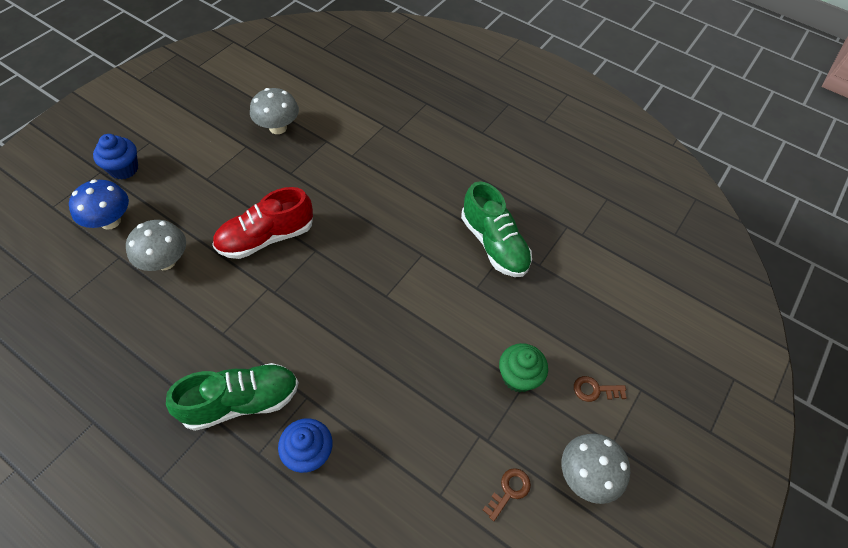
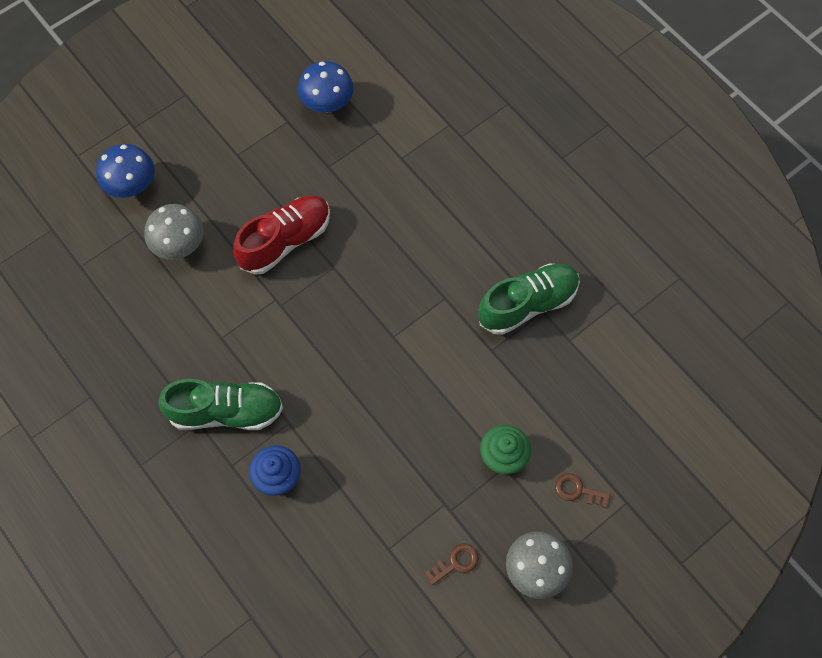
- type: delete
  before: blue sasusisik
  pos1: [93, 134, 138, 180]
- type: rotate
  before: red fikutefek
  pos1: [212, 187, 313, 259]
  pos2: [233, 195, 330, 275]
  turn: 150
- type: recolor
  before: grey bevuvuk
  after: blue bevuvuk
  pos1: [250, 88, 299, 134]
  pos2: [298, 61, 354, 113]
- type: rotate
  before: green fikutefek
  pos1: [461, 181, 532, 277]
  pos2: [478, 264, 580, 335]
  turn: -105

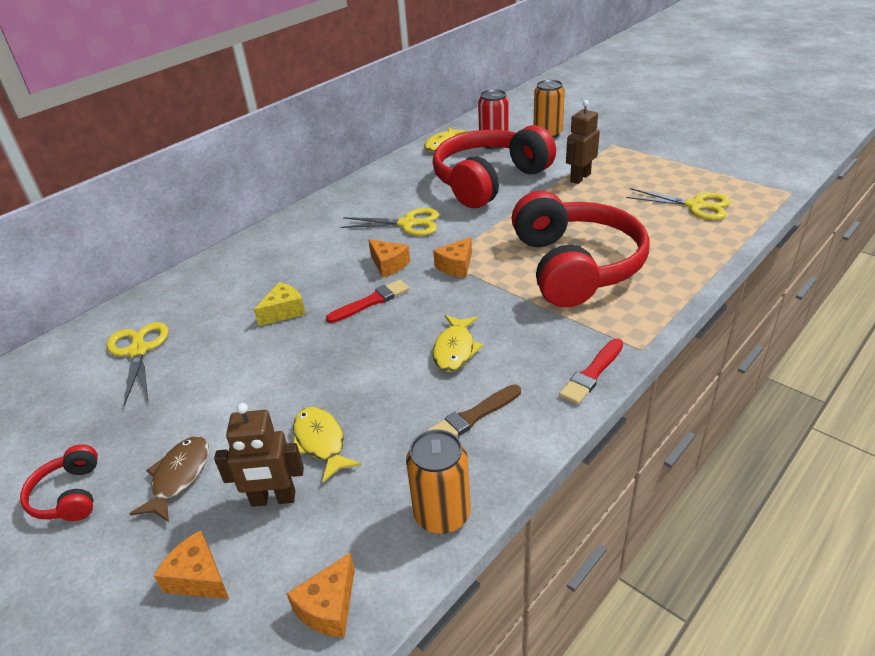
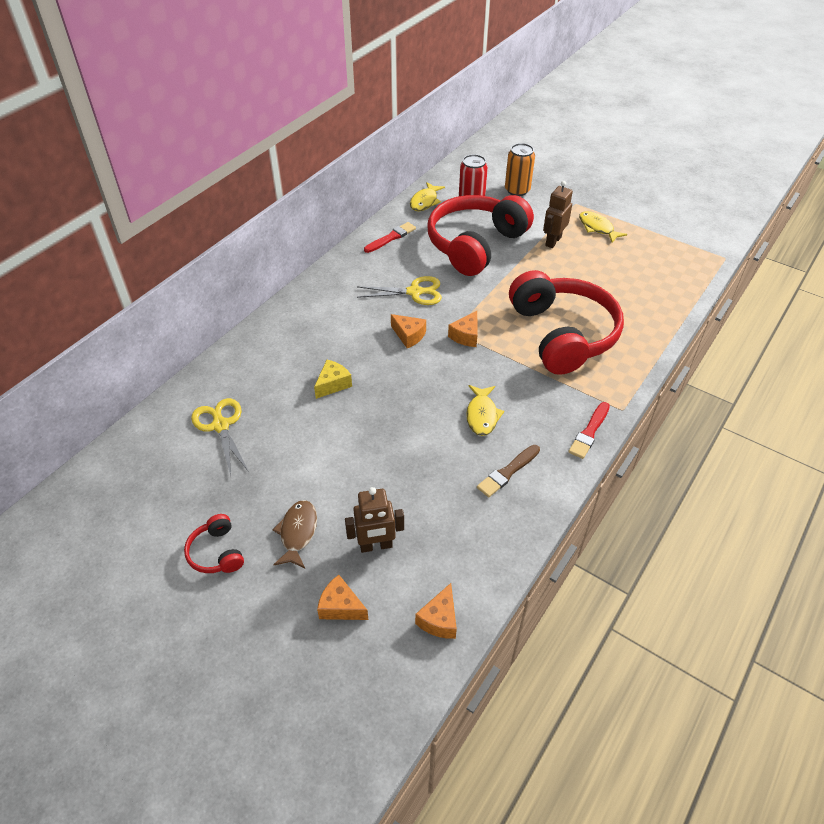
- type: move
  before: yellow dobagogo
  pos1: [293, 407, 361, 482]
  pos2: [579, 211, 627, 243]
- type: move
  before: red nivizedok
  pos1: [326, 280, 409, 323]
  pos2: [364, 222, 416, 253]
- type: delete
  before: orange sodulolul
  pos1: [406, 430, 471, 534]
- type: delete
  before: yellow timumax
  pos1: [626, 188, 731, 220]

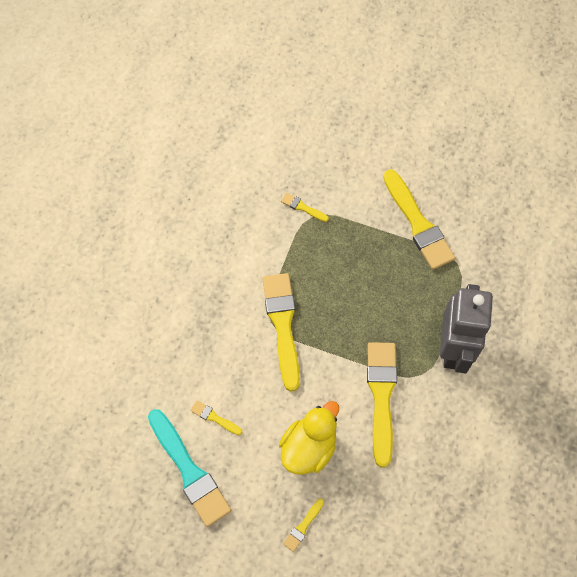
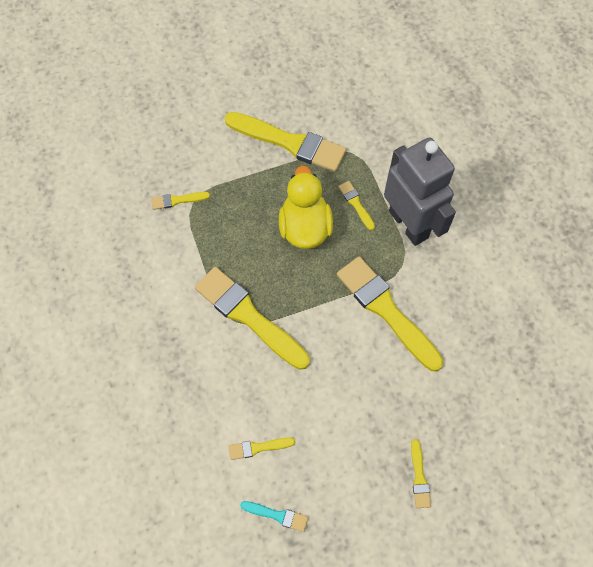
- type: resize
  before: turquoise nivizedok
  pos1: [148, 409, 231, 527]
  pos2: [240, 501, 308, 532]
  scale: 0.44
- type: move
  before: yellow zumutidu
  pos1: [279, 401, 339, 475]
  pos2: [279, 165, 333, 249]
- type: insert
  after: yellow nivizedok
  pos2: [338, 181, 375, 230]

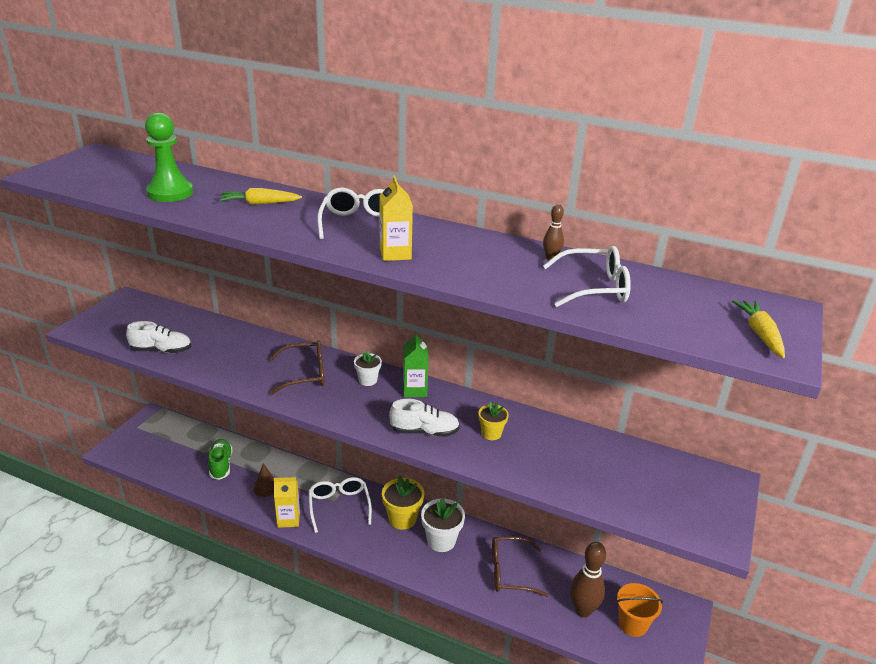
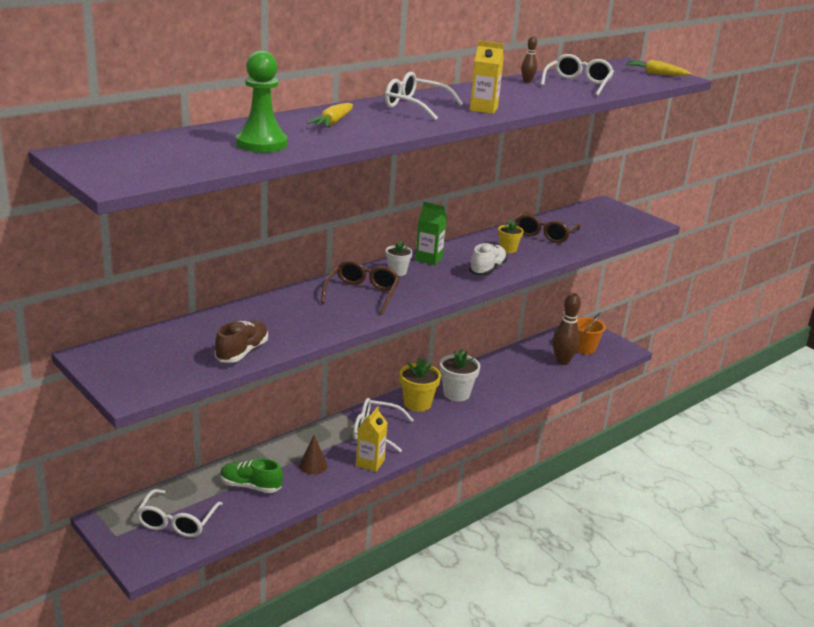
- type: recolor
  before: white fikutefek
  after: brown fikutefek
  pos1: [126, 321, 191, 353]
  pos2: [215, 321, 268, 363]
- type: move
  before: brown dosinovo
  pos1: [492, 537, 549, 597]
  pos2: [516, 211, 580, 243]
- type: insert
  after: white dosinovo
  pos2: [136, 489, 223, 537]

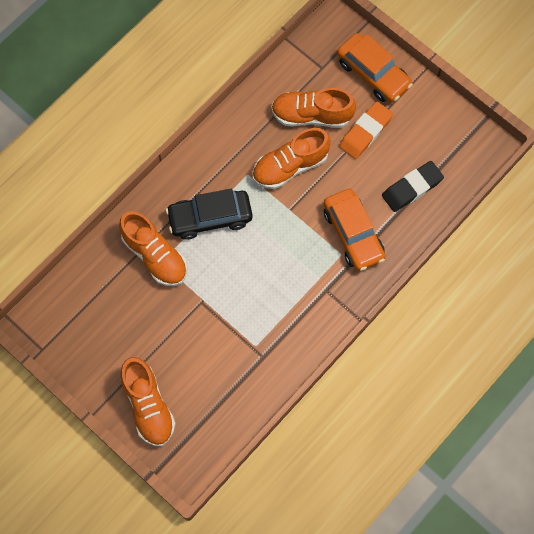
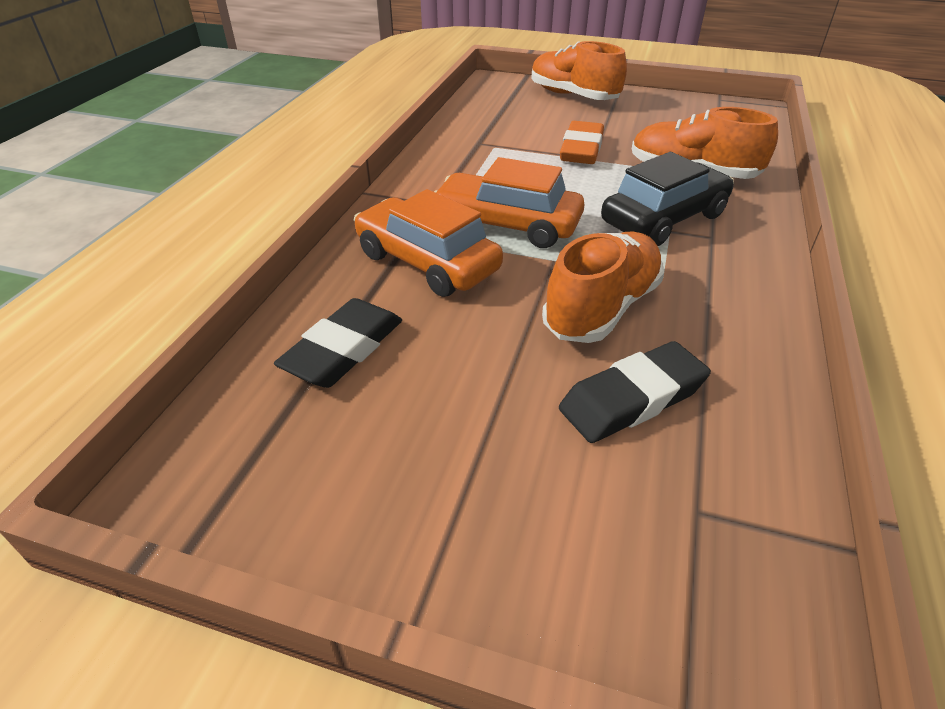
- type: replace
  before: orange fikutefek
  after: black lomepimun
  pos1: [271, 88, 356, 128]
  pos2: [559, 341, 711, 443]
- type: move
  before: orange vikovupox
  pos1: [337, 33, 413, 103]
  pos2: [434, 157, 585, 248]
- type: move
  before: orange lomepimun
  pos1: [339, 101, 393, 159]
  pos2: [560, 121, 604, 164]

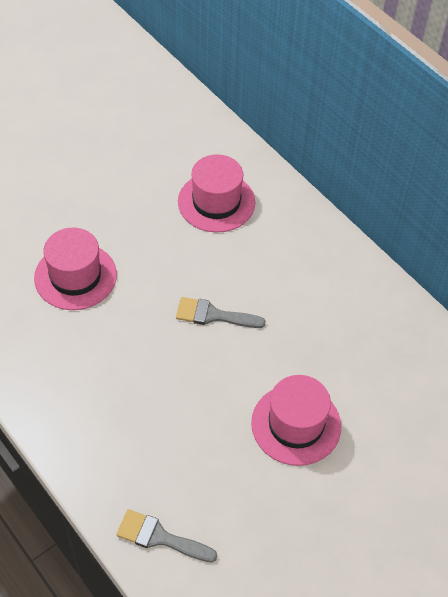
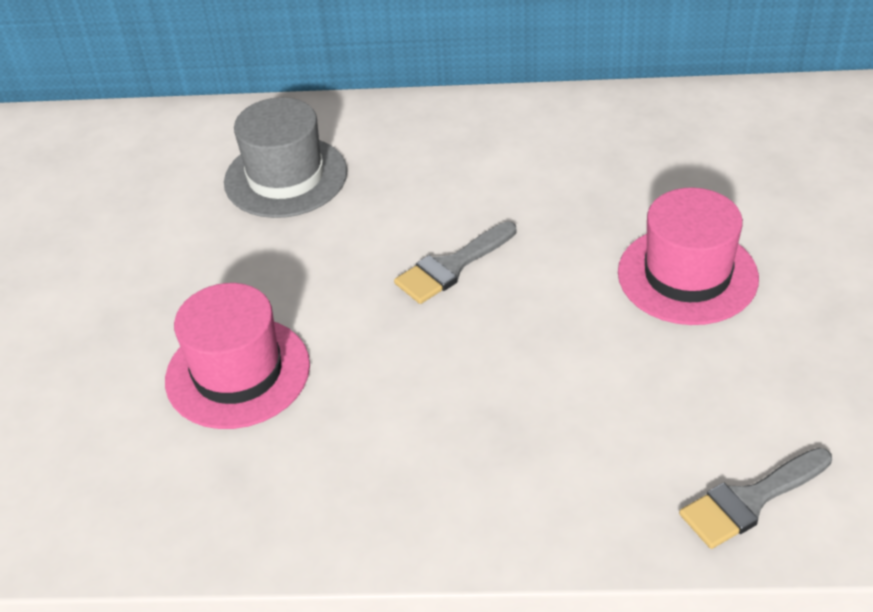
- type: recolor
  before: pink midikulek
  after: grey midikulek
  pos1: [178, 154, 255, 232]
  pos2: [224, 97, 347, 218]

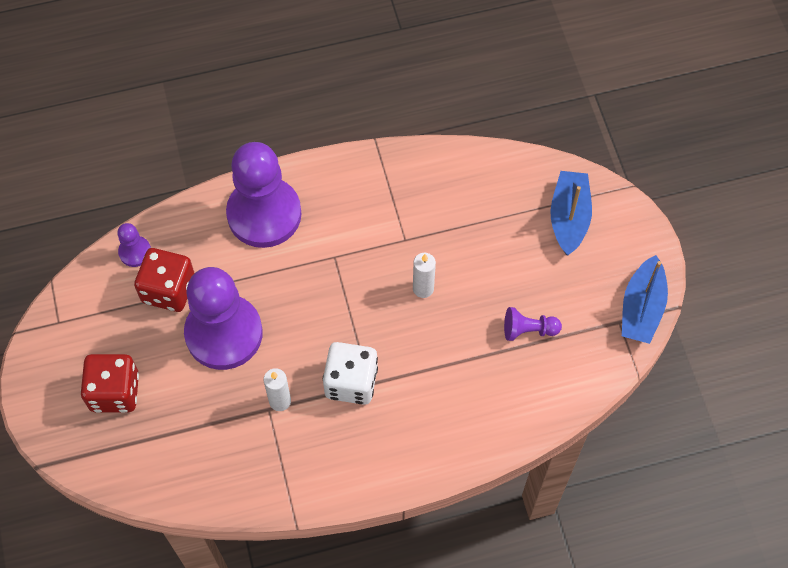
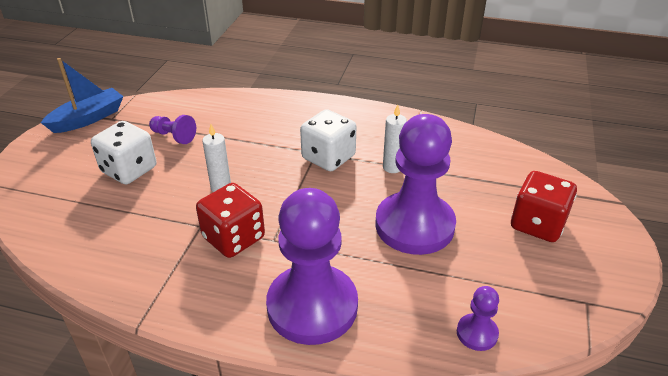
- type: move
  before: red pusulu
  pos1: [134, 248, 194, 312]
  pos2: [196, 183, 265, 258]
- type: delete
  before: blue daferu
  pos1: [550, 171, 592, 255]
- type: insert
  after: white pusulu
  pos2: [91, 121, 157, 185]

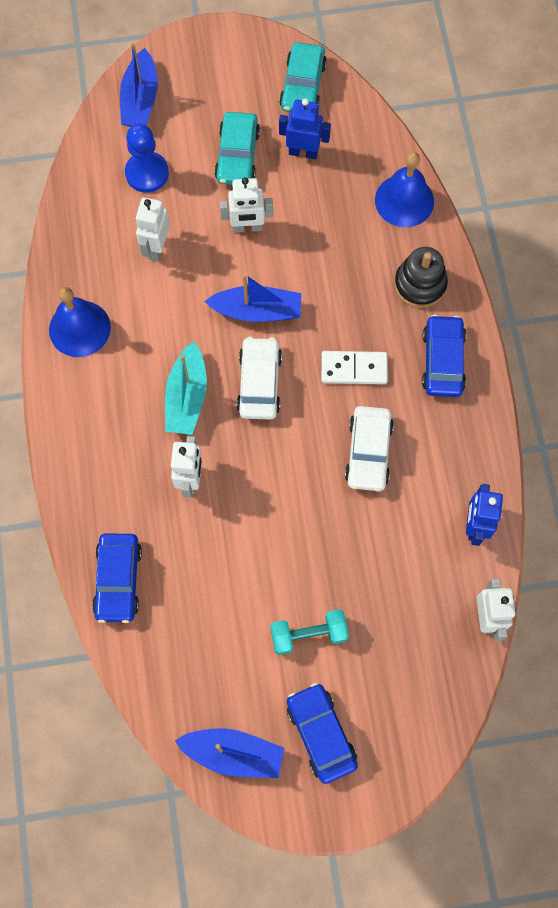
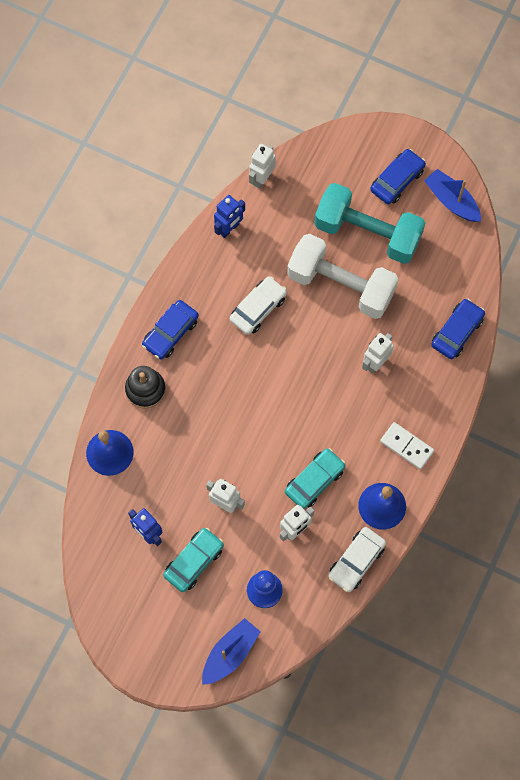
- type: delete
  before: turquoise daferu
  pos1: [165, 341, 207, 435]
- type: delete
  before: blue daferu
  pos1: [204, 274, 301, 322]
- type: move
  before: white vikovupox
  pos1: [237, 337, 282, 420]
  pos2: [328, 527, 386, 592]
- type: resize
  before: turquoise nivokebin
  pos1: [270, 609, 349, 655]
  pos2: [314, 183, 425, 264]
  scale: 2.07
- type: move
  before: turquoise vikovupox
  pos1: [279, 42, 327, 112]
  pos2: [285, 448, 345, 509]
- type: rotate
  before: blue vikovupox
  pos1: [287, 683, 358, 784]
  pos2: [370, 149, 426, 205]
  turn: -150
- type: move
  before: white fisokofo
  pos1: [321, 351, 388, 384]
  pos2: [380, 422, 434, 469]
- type: insert
  after: white nivokebin
  pos2: [287, 234, 399, 319]

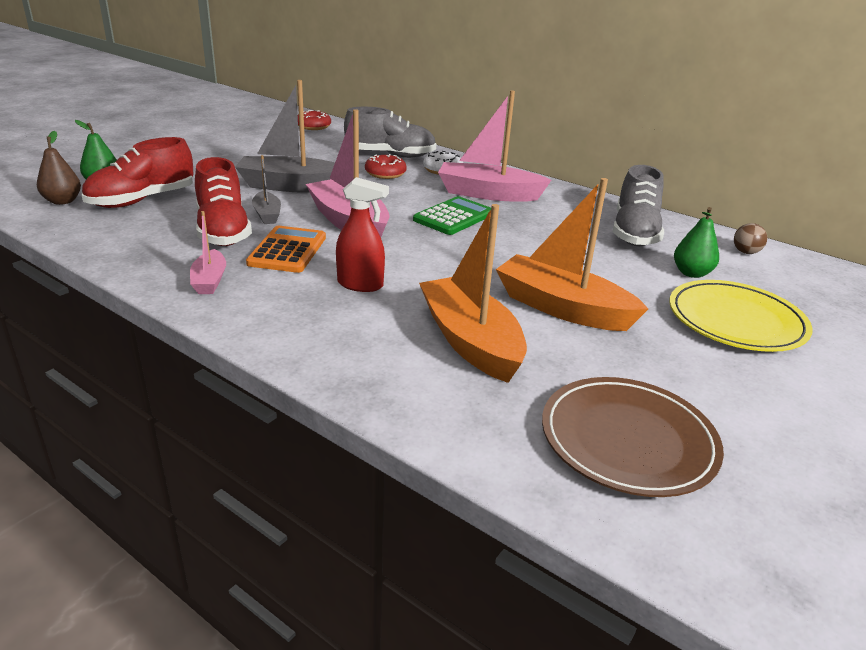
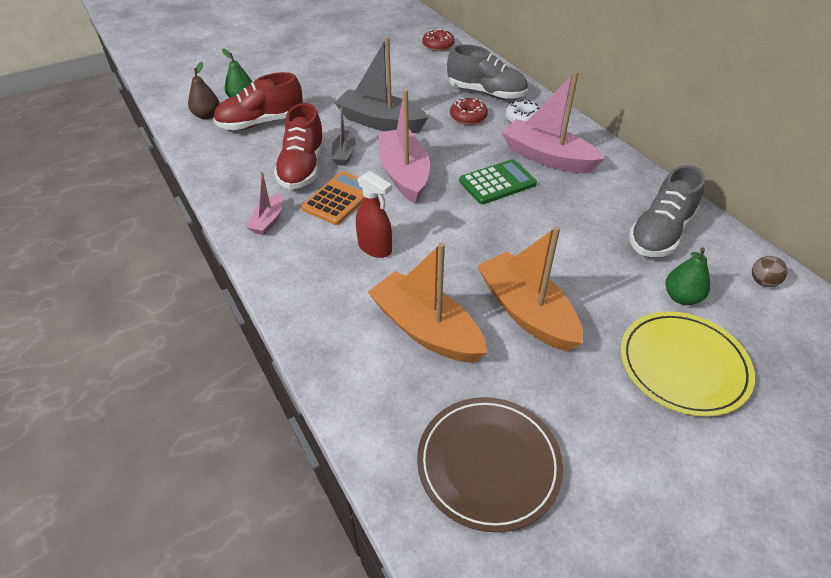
- type: rotate
  before: orange daferu
  pos1: [419, 204, 527, 383]
  pos2: [368, 242, 487, 363]
  turn: -45

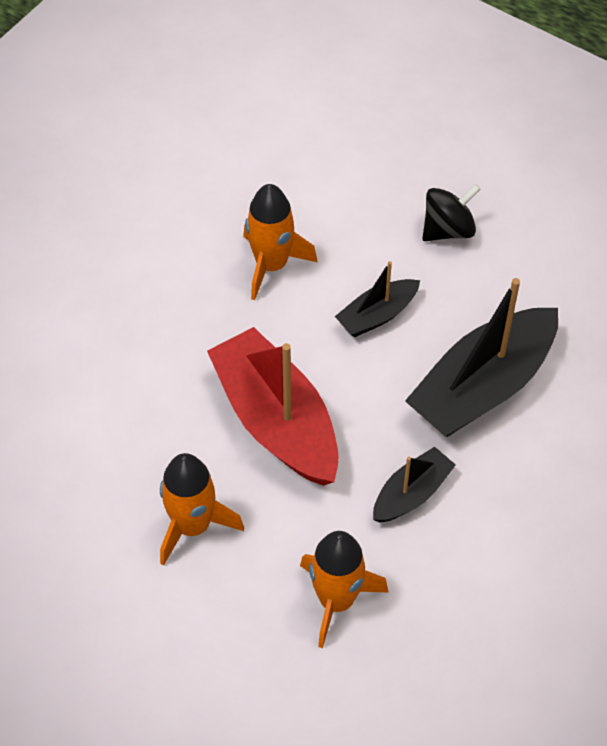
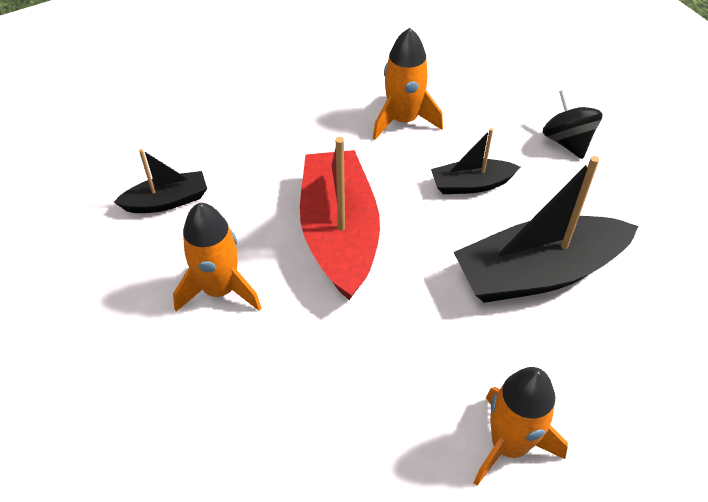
- type: move
  before: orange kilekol
  pos1: [300, 531, 389, 648]
  pos2: [474, 367, 568, 486]
- type: move
  before: black daferu
  pos1: [373, 447, 456, 523]
  pos2: [114, 149, 207, 213]
- type: rotate
  before: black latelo
  pos1: [422, 184, 481, 241]
  pos2: [543, 89, 603, 159]
  turn: -105

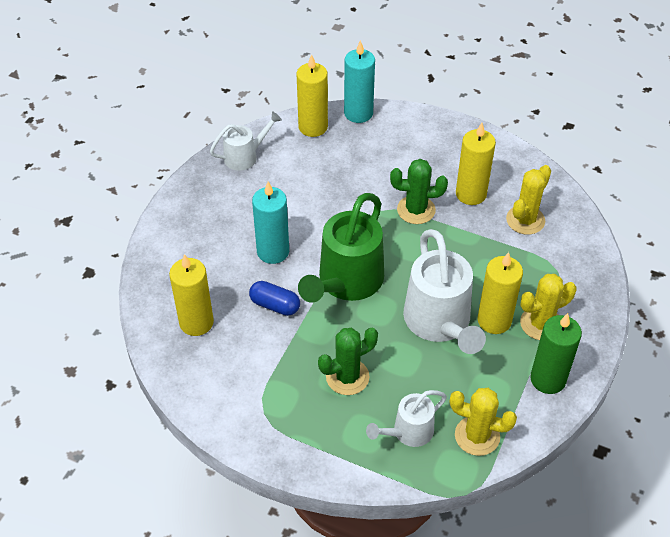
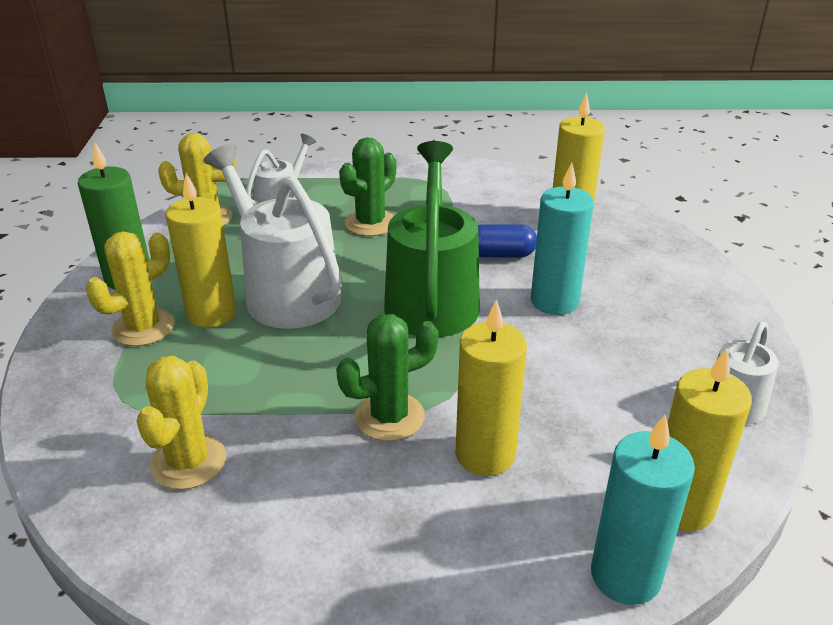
- type: move
  before: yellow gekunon
  pos1: [456, 123, 496, 205]
  pos2: [455, 299, 527, 476]

